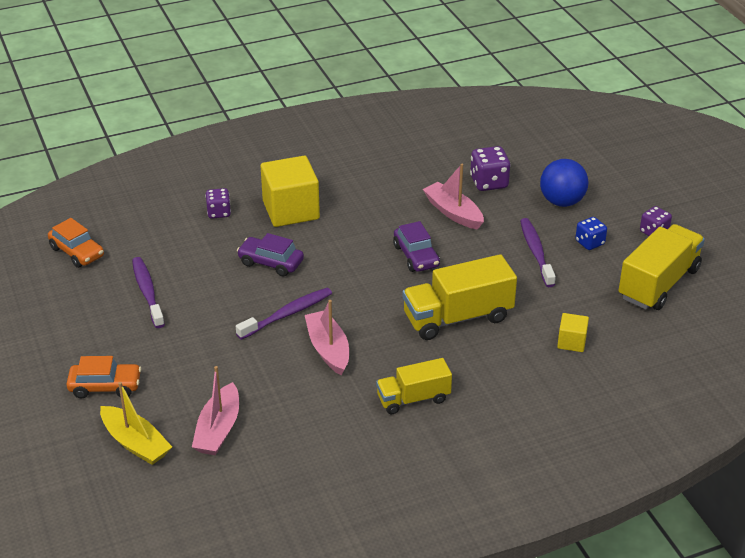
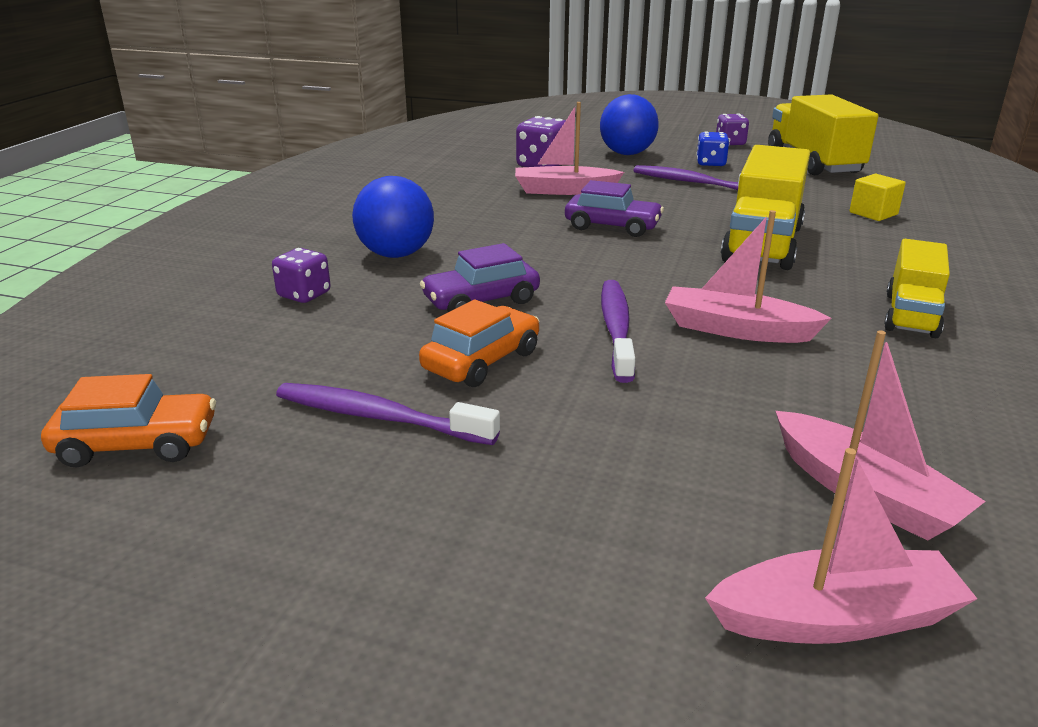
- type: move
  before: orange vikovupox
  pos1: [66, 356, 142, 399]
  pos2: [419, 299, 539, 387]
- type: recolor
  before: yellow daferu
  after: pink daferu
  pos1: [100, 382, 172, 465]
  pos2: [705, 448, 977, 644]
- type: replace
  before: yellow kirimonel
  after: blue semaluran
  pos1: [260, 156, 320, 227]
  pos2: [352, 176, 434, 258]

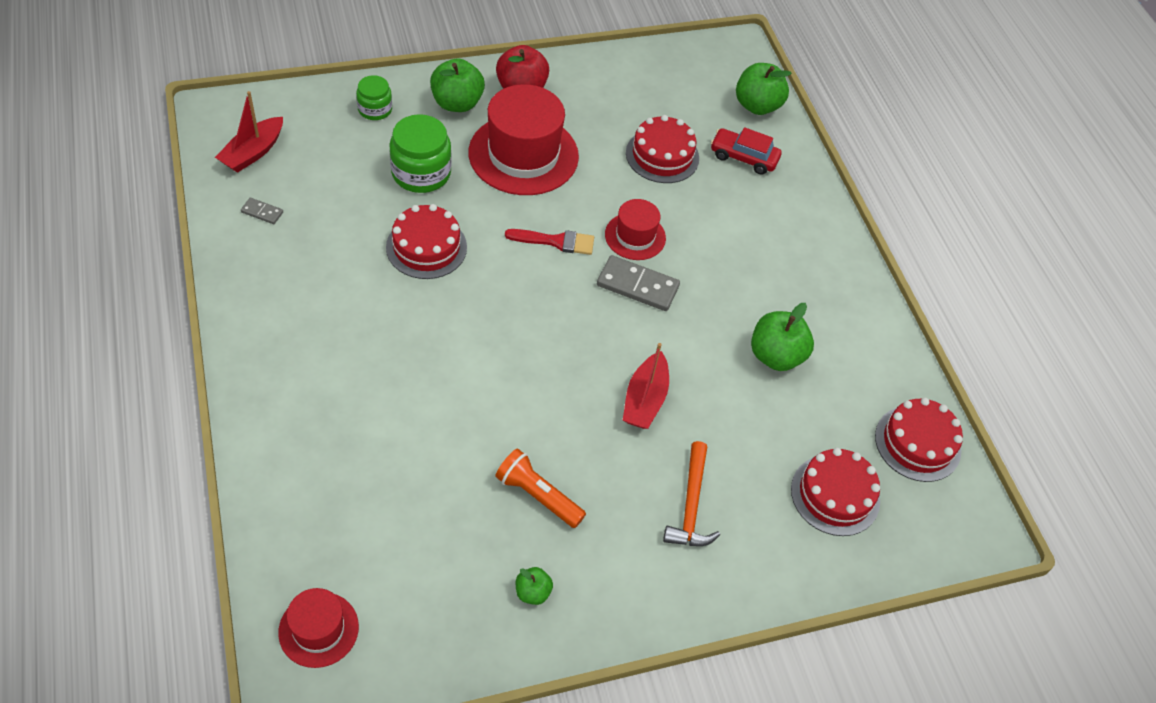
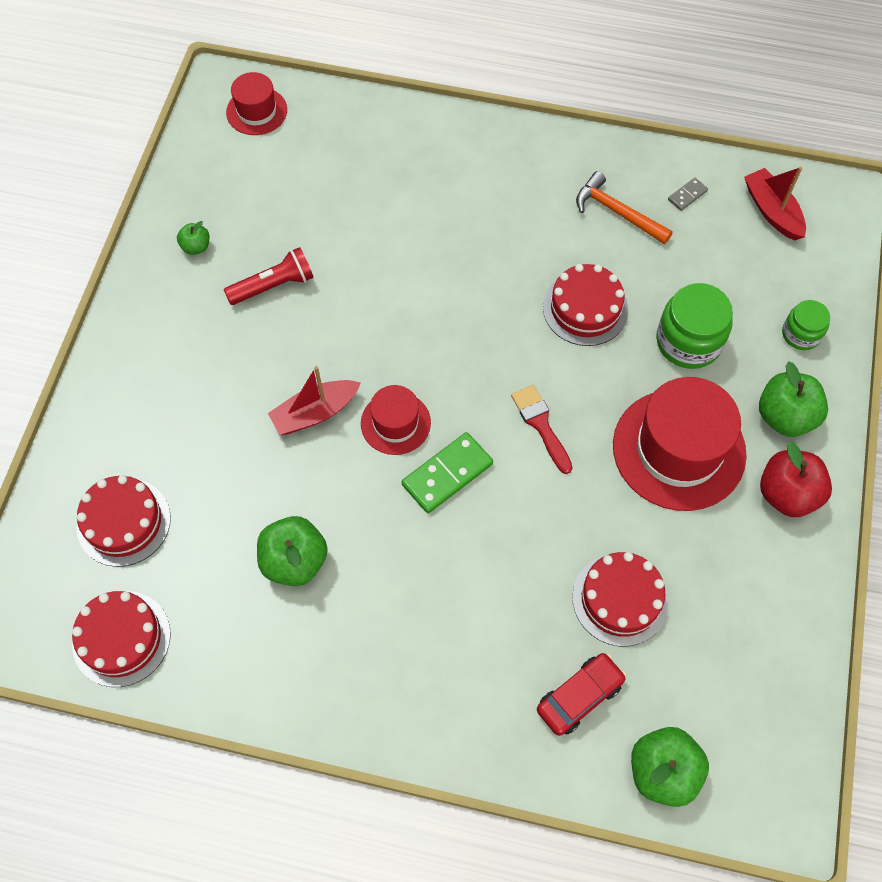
- type: recolor
  before: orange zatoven
  after: red zatoven
  pos1: [495, 449, 586, 528]
  pos2: [224, 247, 314, 305]
- type: rotate
  before: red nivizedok
  pos1: [505, 229, 594, 255]
  pos2: [511, 385, 573, 474]
  turn: 120
- type: recolor
  before: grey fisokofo
  after: green fisokofo
  pos1: [597, 255, 680, 311]
  pos2: [402, 432, 493, 514]
- type: move
  before: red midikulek
  pos1: [605, 199, 666, 260]
  pos2: [361, 385, 431, 455]
- type: rotate
  before: red daferu
  pos1: [623, 343, 669, 429]
  pos2: [268, 366, 361, 435]
  turn: -75
- type: move
  before: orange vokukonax
  pos1: [663, 441, 720, 546]
  pos2: [576, 171, 673, 244]

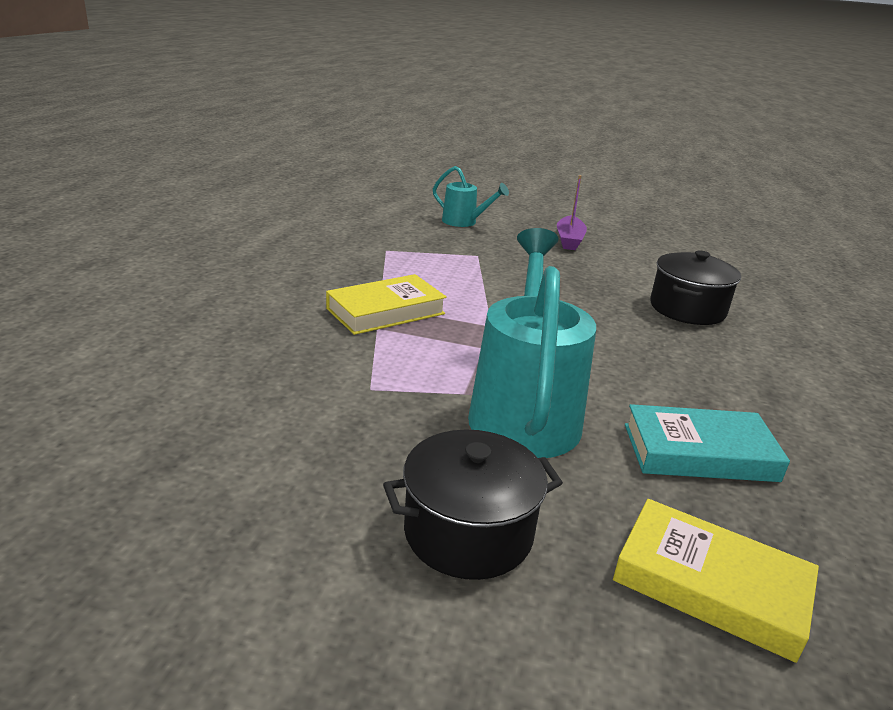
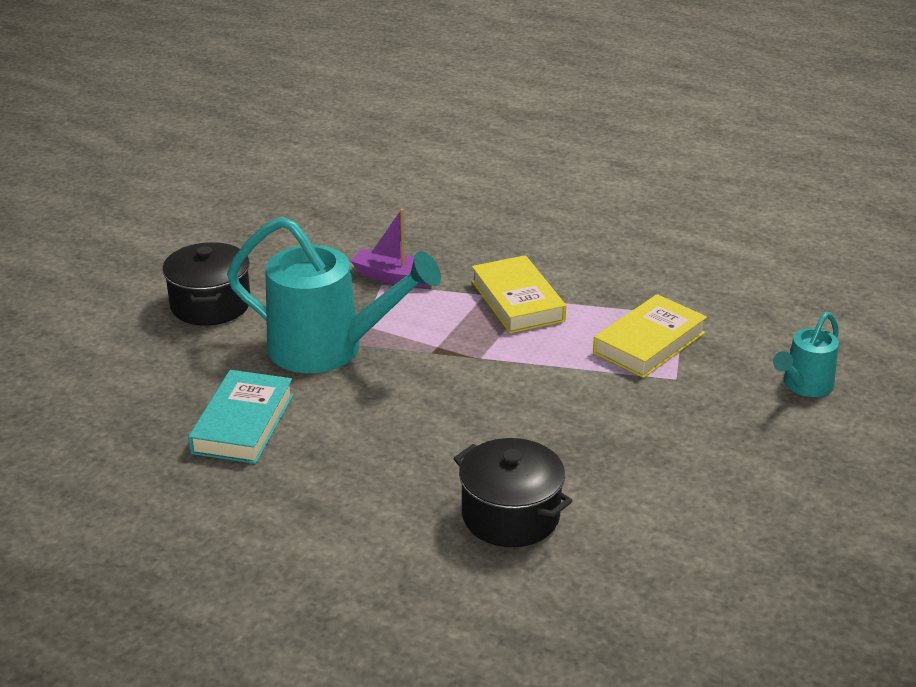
- type: move
  before: purple daferu
  pos1: [557, 175, 587, 250]
  pos2: [351, 209, 441, 287]
- type: move
  before: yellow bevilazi
  pos1: [613, 499, 819, 663]
  pos2: [593, 294, 707, 378]

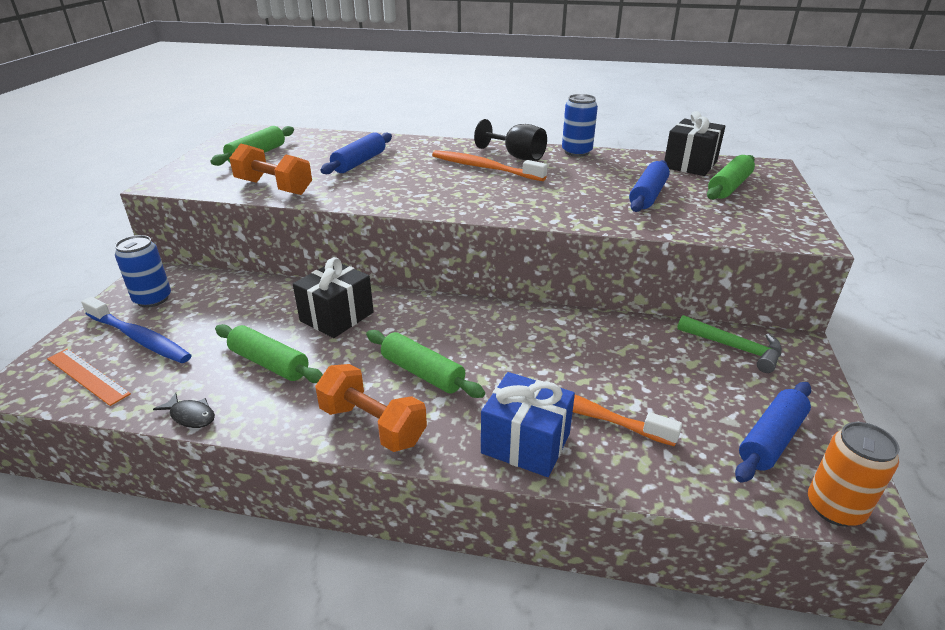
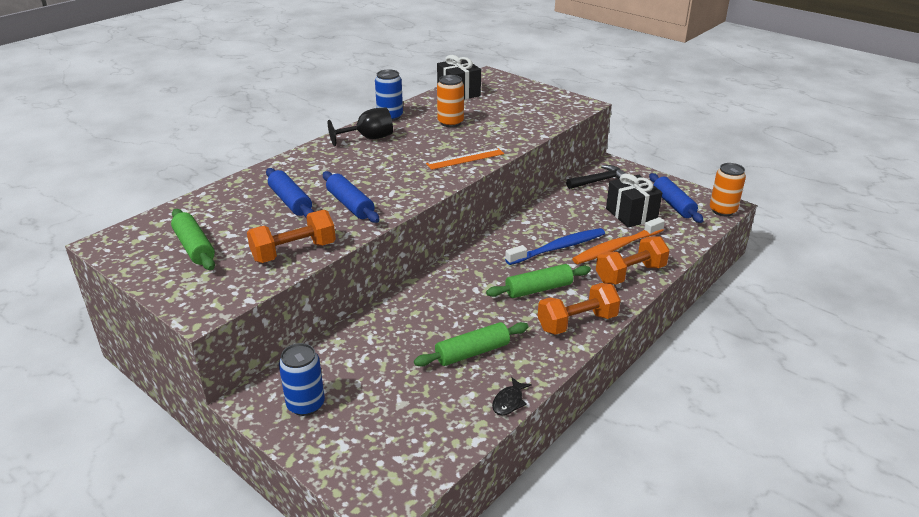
- type: move
  before: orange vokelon
  pos1: [47, 349, 131, 406]
  pos2: [426, 148, 504, 170]
- type: move
  before: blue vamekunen
  pos1: [81, 297, 192, 363]
  pos2: [505, 228, 605, 265]
- type: rotate
  before: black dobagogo
  pos1: [153, 393, 215, 428]
  pos2: [492, 377, 532, 416]
  turn: 150
- type: move
  before: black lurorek
  pos1: [293, 257, 374, 338]
  pos2: [606, 174, 662, 227]
- type: delete
  before: orange vamekunen
  pos1: [432, 150, 548, 181]
- type: replace
  before: blue lurorek
  after: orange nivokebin
  pos1: [481, 372, 575, 477]
  pos2: [596, 236, 670, 285]
- type: move
  before: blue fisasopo
  pos1: [629, 160, 670, 212]
  pos2: [323, 171, 380, 223]
- type: recolor
  before: green vokukonax
  after: black vokukonax
  pos1: [677, 315, 782, 373]
  pos2: [566, 165, 627, 189]
- type: delete
  before: green fisasopo
  pos1: [707, 155, 755, 200]
- type: insert
  after: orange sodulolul
  pos2: [437, 75, 464, 127]

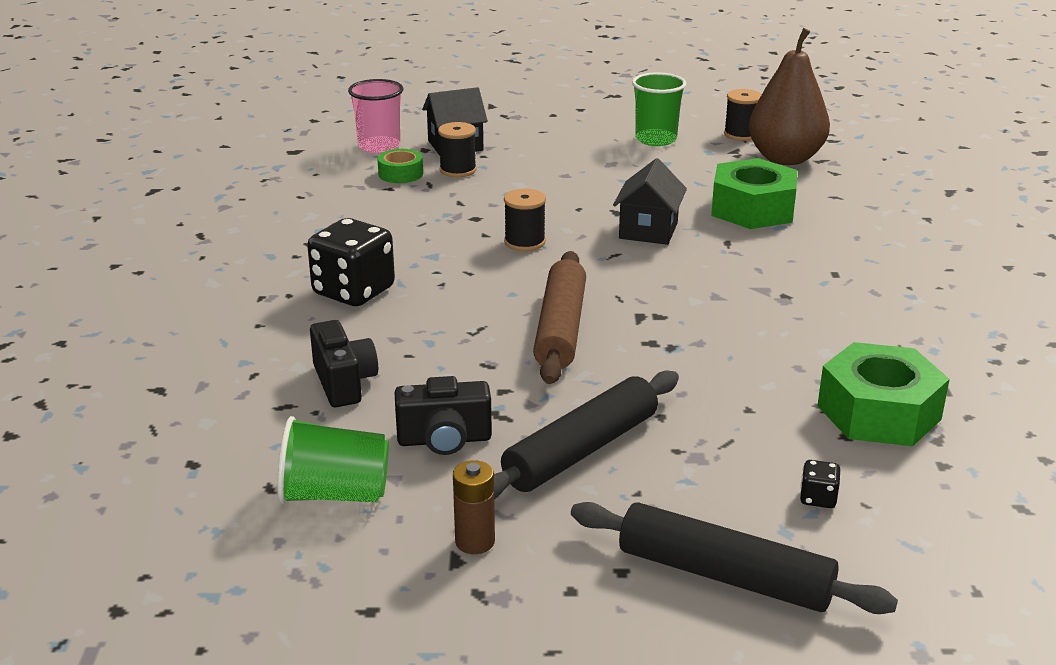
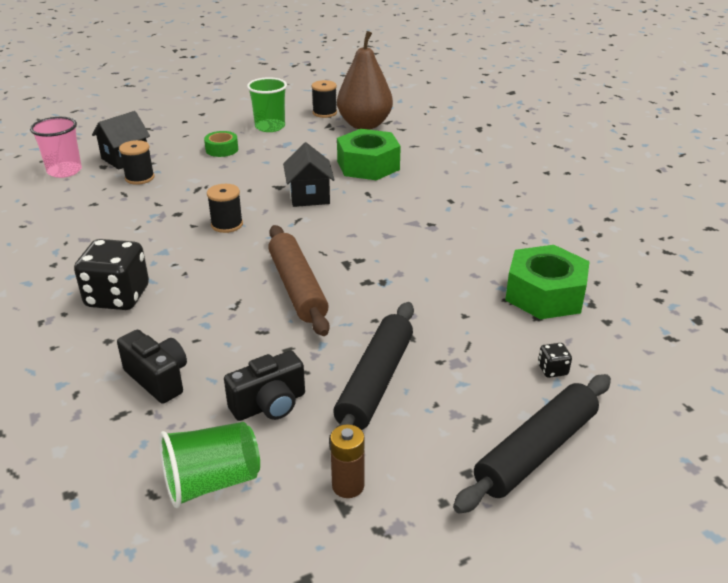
- type: move
  before: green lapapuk
  pos1: [377, 149, 423, 183]
  pos2: [204, 131, 238, 157]
- type: rotate
  before: black fisasopo
  pos1: [571, 502, 898, 614]
  pos2: [453, 374, 611, 514]
  turn: -45

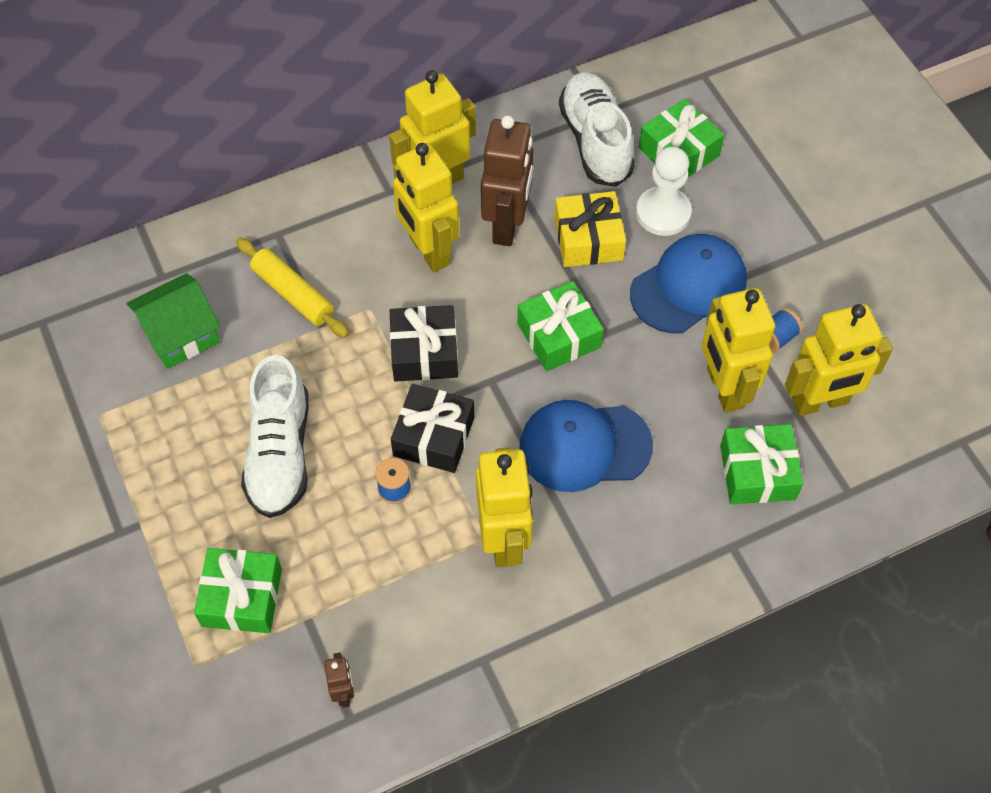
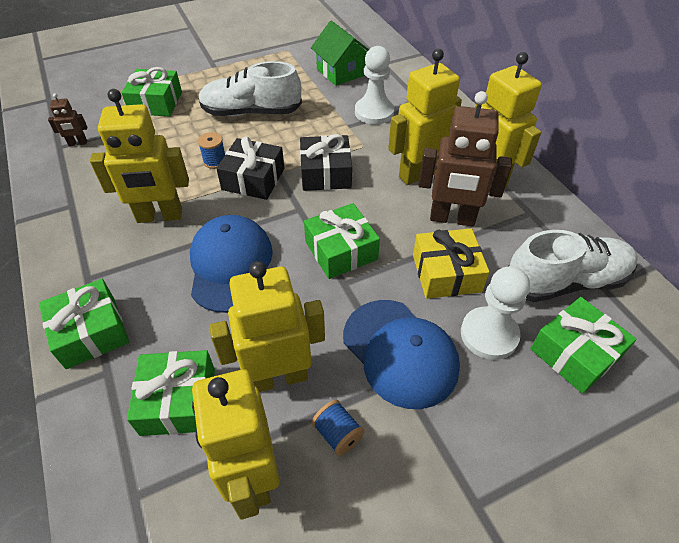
- type: replace
  before: yellow fisasopo
  after: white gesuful
  pos1: [236, 238, 349, 338]
  pos2: [355, 46, 394, 125]
- type: insert
  after: green lurorek
  pos2: [39, 279, 129, 369]

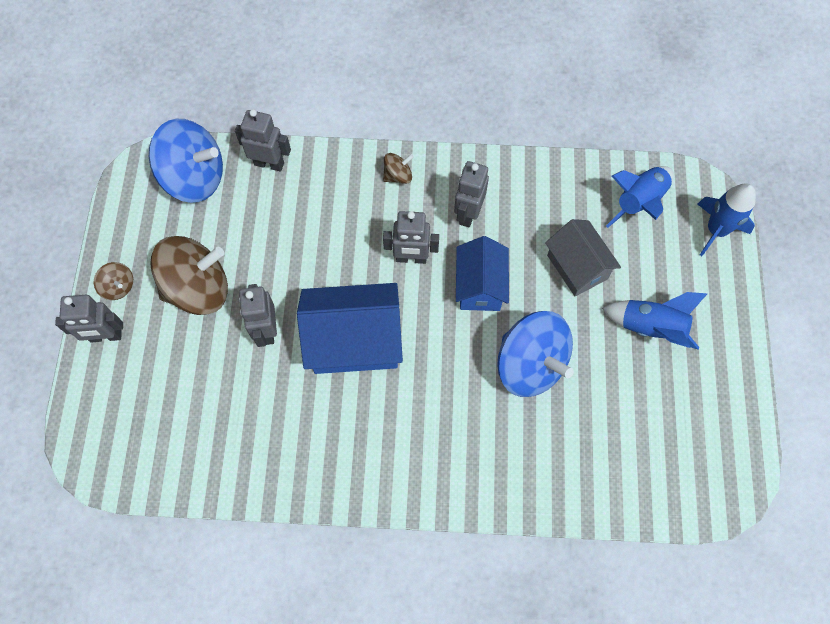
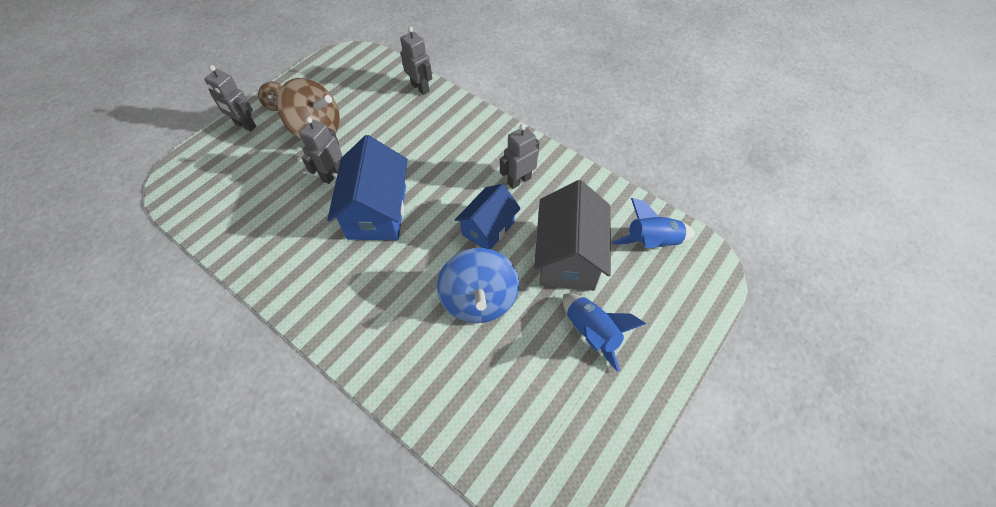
- type: delete
  before: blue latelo
  pos1: [149, 119, 223, 203]
- type: rotate
  before: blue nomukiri
  pos1: [297, 283, 403, 374]
  pos2: [327, 135, 408, 240]
  turn: 60
- type: delete
  before: brown latelo
  pos1: [383, 153, 414, 184]
- type: delete
  before: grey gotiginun
  pos1: [383, 211, 439, 264]
- type: resize
  before: grey nomukiri
  pos1: [545, 219, 621, 297]
  pos2: [534, 180, 611, 291]
  scale: 1.54
- type: delete
  before: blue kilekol
  pos1: [698, 183, 756, 256]

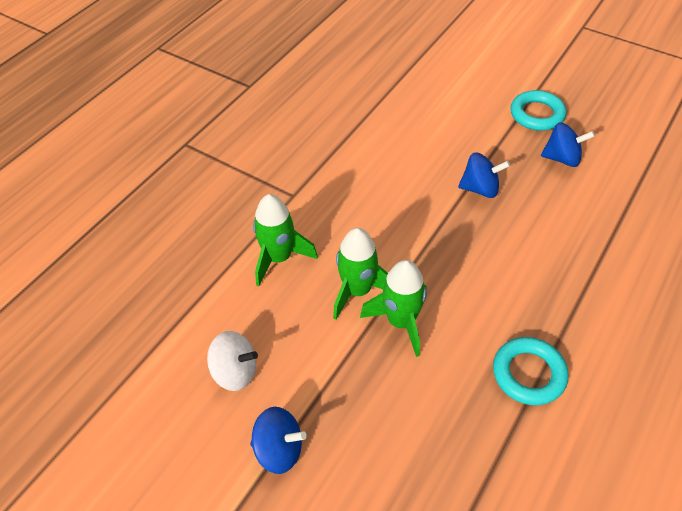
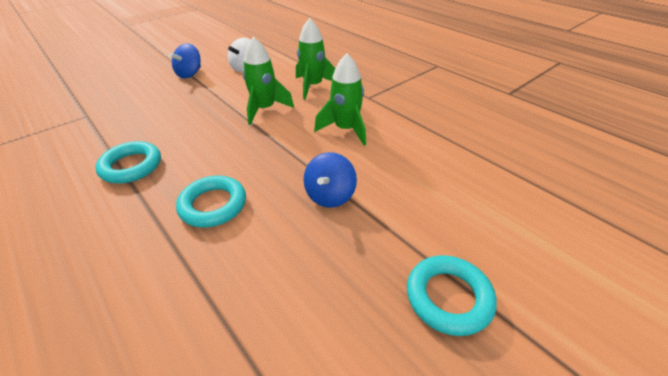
- type: move
  before: green kilekol
  pos1: [360, 260, 427, 357]
  pos2: [314, 53, 366, 146]
- type: delete
  before: blue latelo
  pos1: [541, 122, 595, 167]
- type: insert
  after: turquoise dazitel
  pos2: [176, 176, 246, 228]

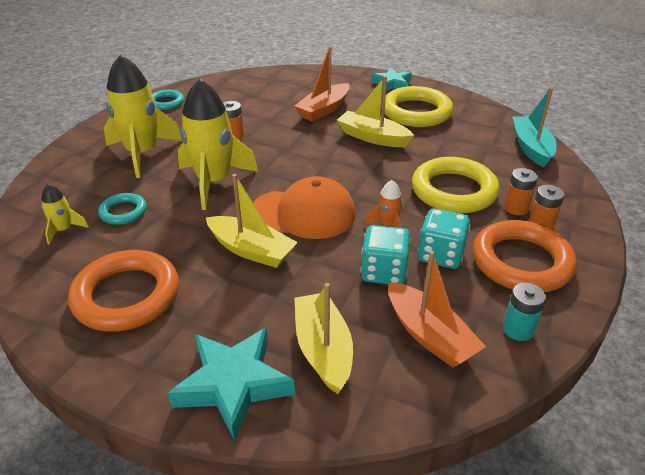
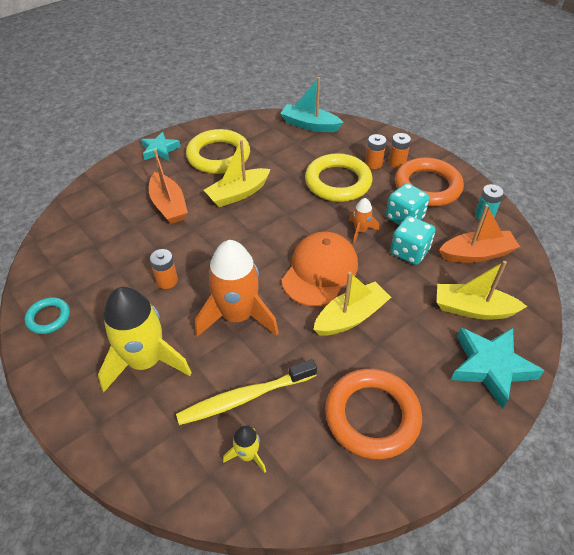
- type: replace
  before: turquoise dazitel
  after: yellow vamekunen
  pos1: [98, 193, 147, 225]
  pos2: [176, 359, 317, 425]
- type: recolor
  before: yellow kilekol
  after: orange kilekol
  pos1: [178, 79, 258, 210]
  pos2: [195, 240, 279, 337]

